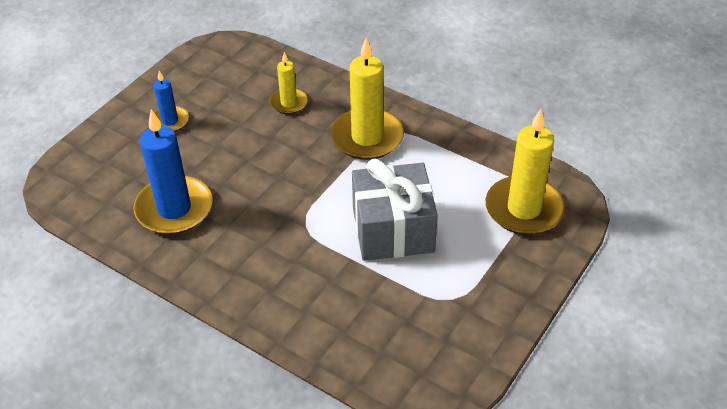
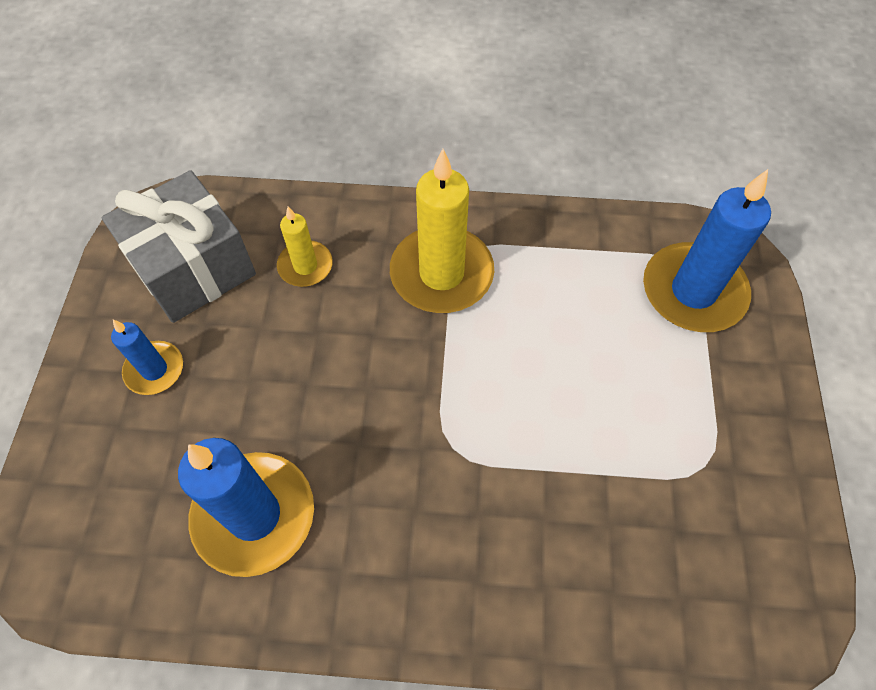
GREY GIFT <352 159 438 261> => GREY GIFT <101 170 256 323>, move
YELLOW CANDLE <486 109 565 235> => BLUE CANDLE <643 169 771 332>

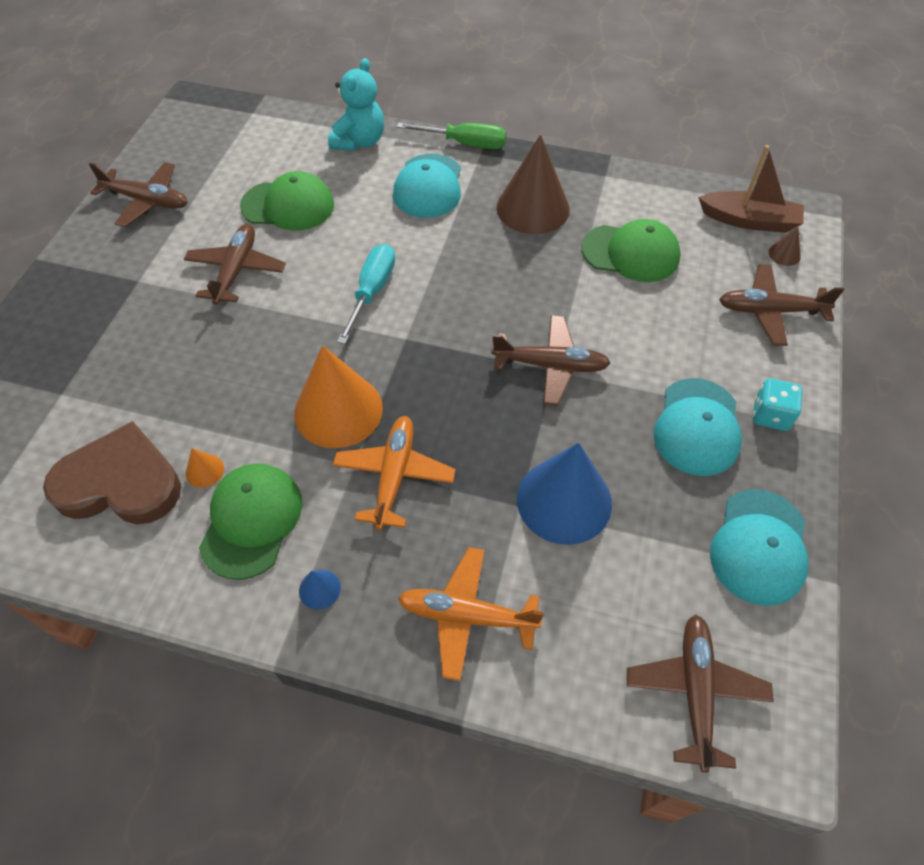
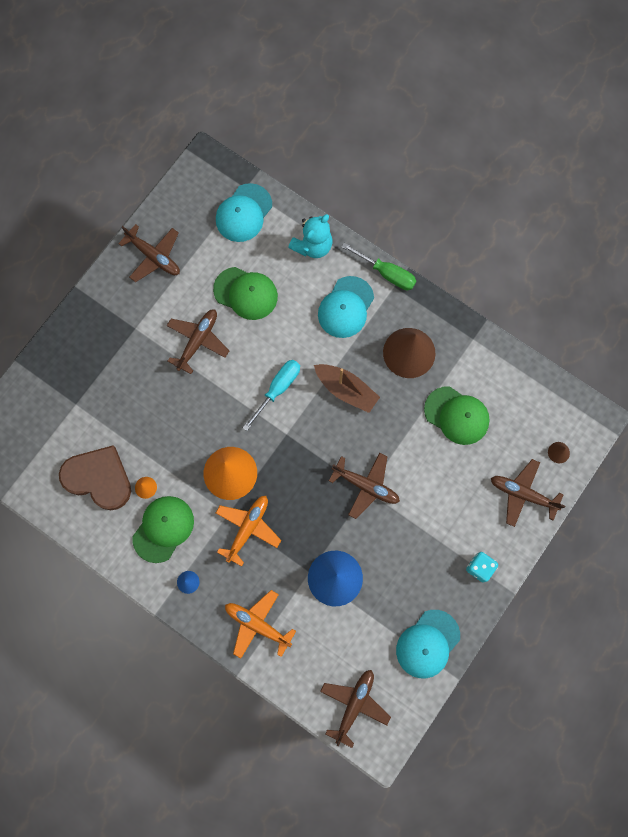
TURQUOISE CAP <654 378 742 476> => TURQUOISE CAP <216 183 272 242>, move
BROWN BOAT <698 145 804 233> => BROWN BOAT <314 364 380 413>, move

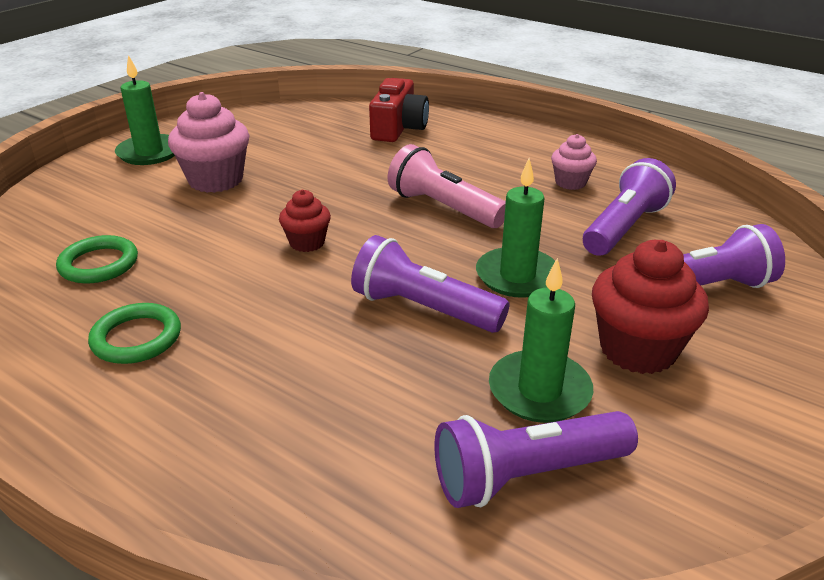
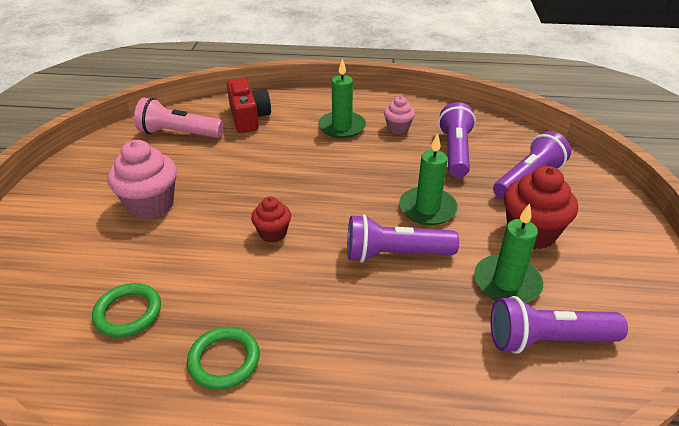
GREEN CANDLE <115 55 175 165> => GREEN CANDLE <318 58 366 139>, move
PINK FLASHLIGHT <388 144 506 228> => PINK FLASHLIGHT <134 98 224 138>, move
PURPLE FLASHLIGHT <434 411 638 508> => PURPLE FLASHLIGHT <491 296 628 354>, 45 degrees clockwise

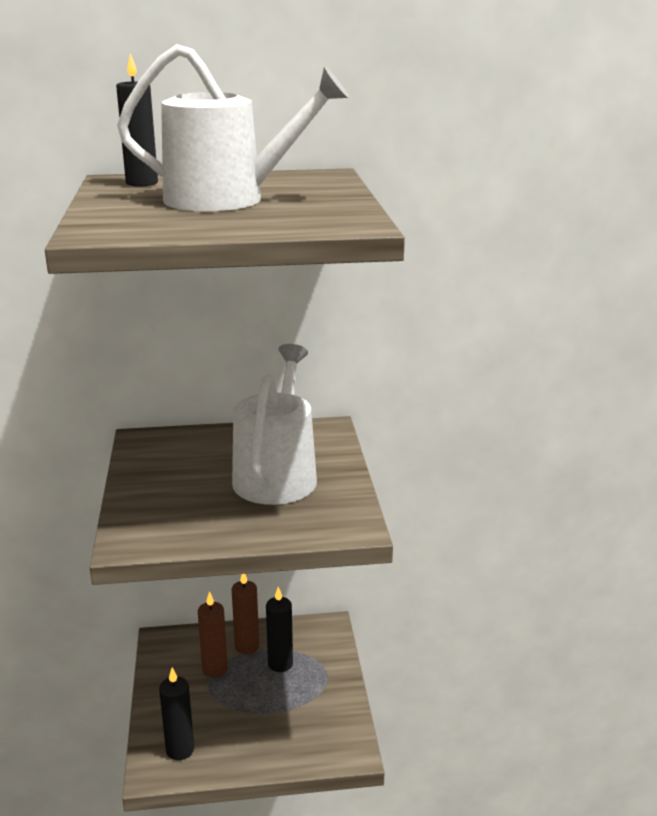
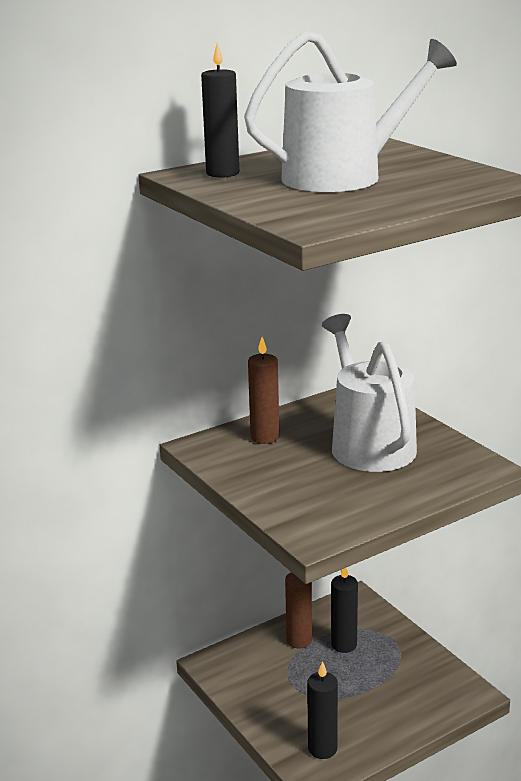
BROWN CANDLE <198 591 228 678> => BROWN CANDLE <248 337 279 444>, move

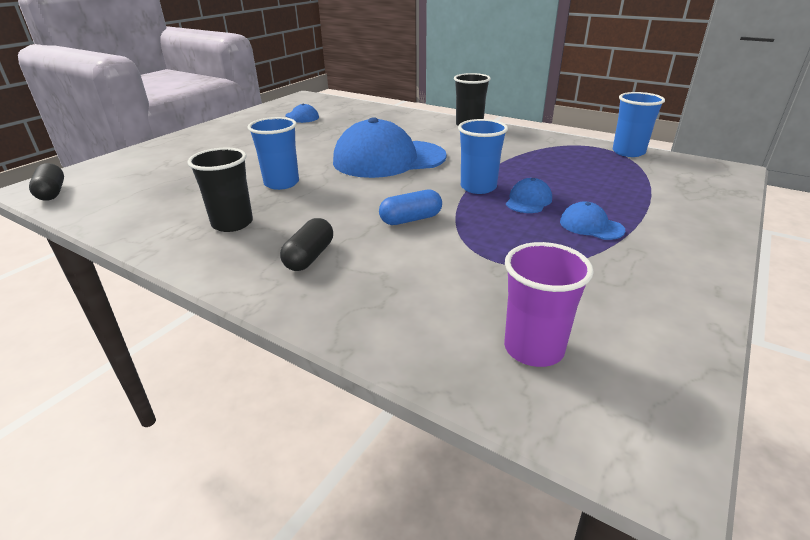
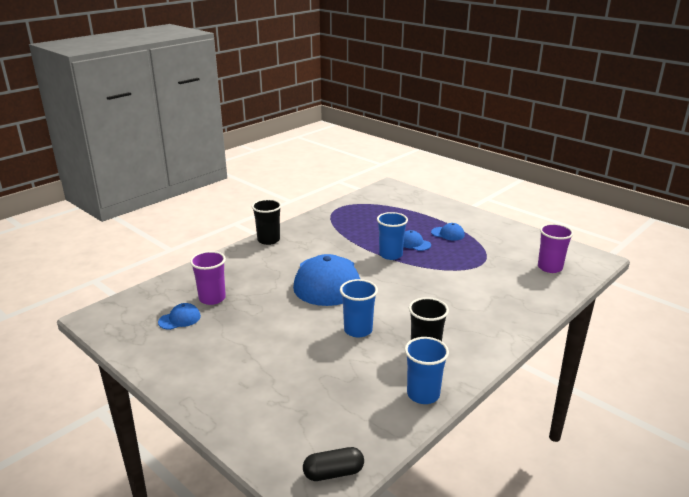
BLACK CAPSULE <280 218 333 271> => nothing
BLUE CAPSULE <379 189 442 225> => nothing
BLUE CAP <560 201 625 240> => BLUE CAP <431 223 465 240>, 120 degrees counterclockwise
BLUE CUP <613 92 665 157> => BLUE CUP <405 337 449 404>, move
nothing => PURPLE CUP <190 251 226 305>

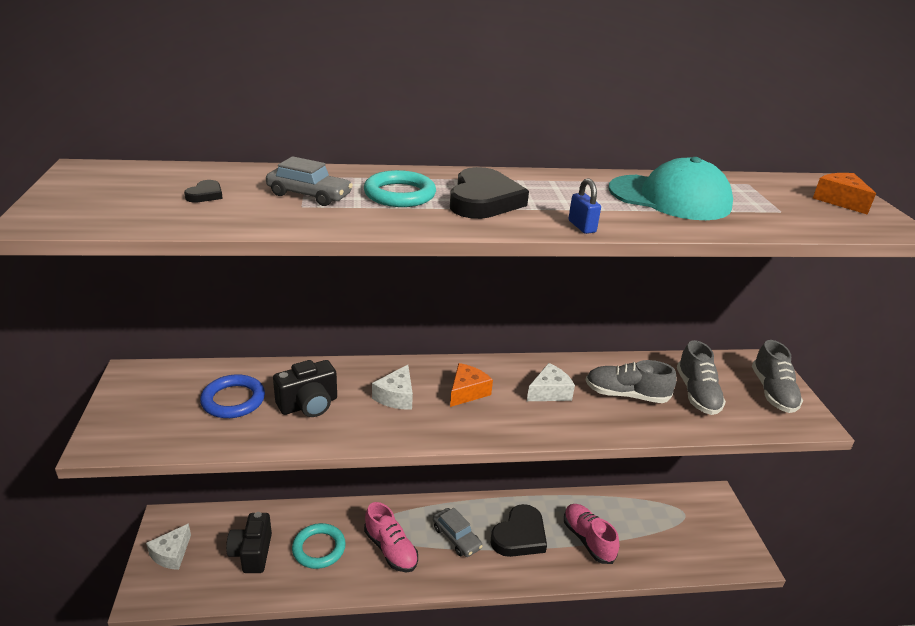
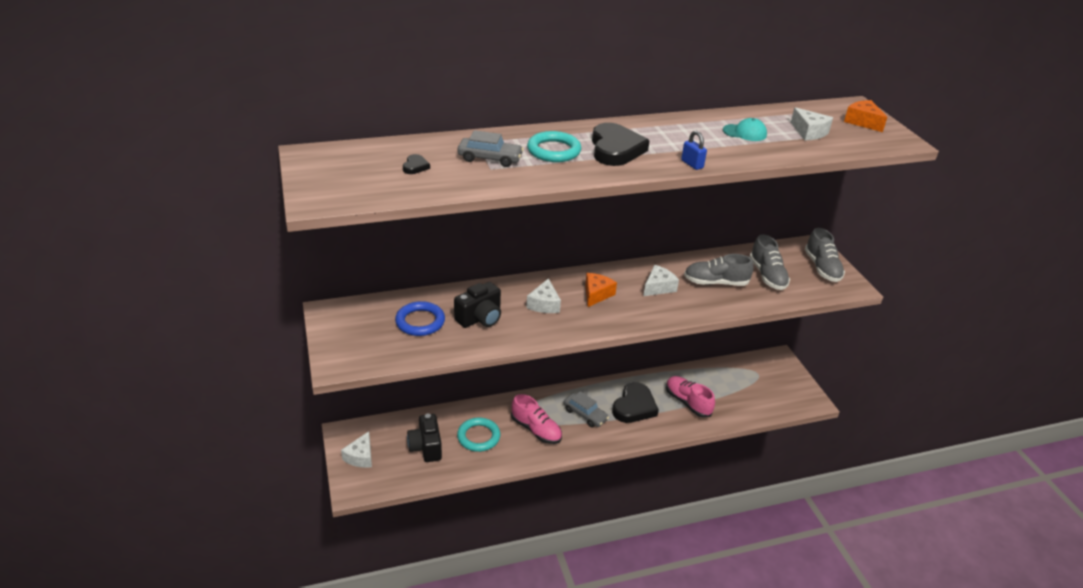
TURQUOISE CAP <608 157 733 220> => TURQUOISE CAP <723 118 767 141>, x0.49
nothing => WHITE CHEESE <791 107 833 141>

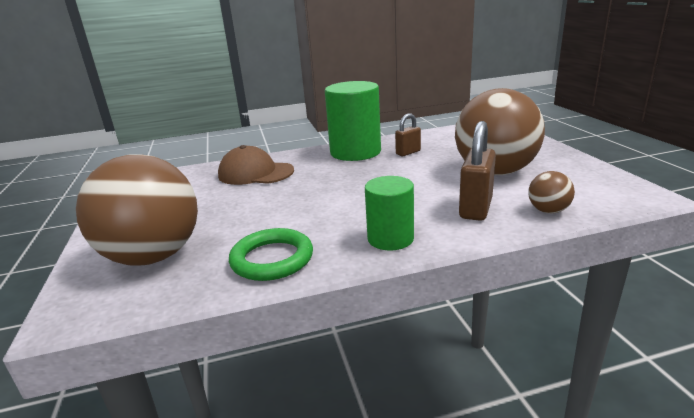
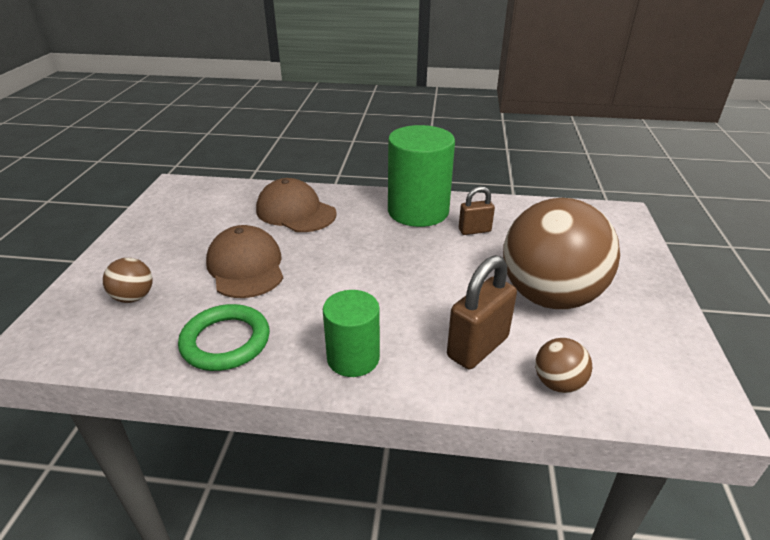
BROWN BALL <76 154 198 266> => BROWN BALL <103 258 153 303>, x0.42
nothing => BROWN CAP <206 225 283 298>

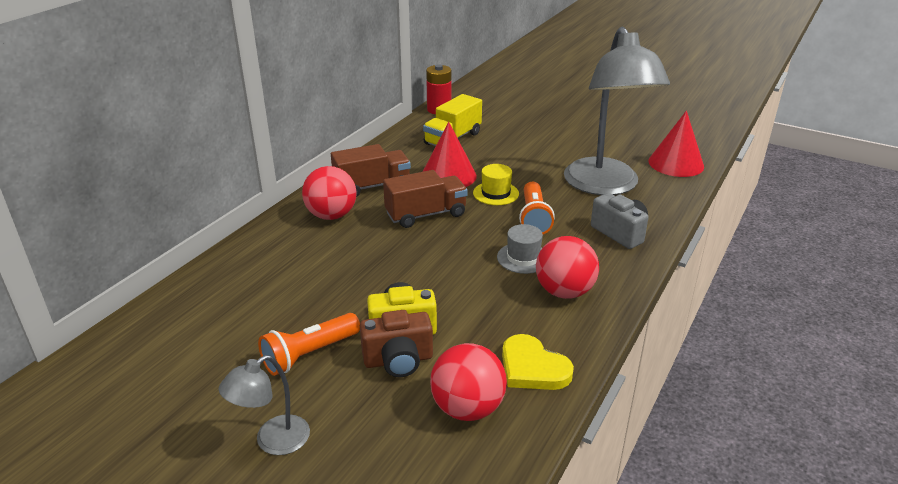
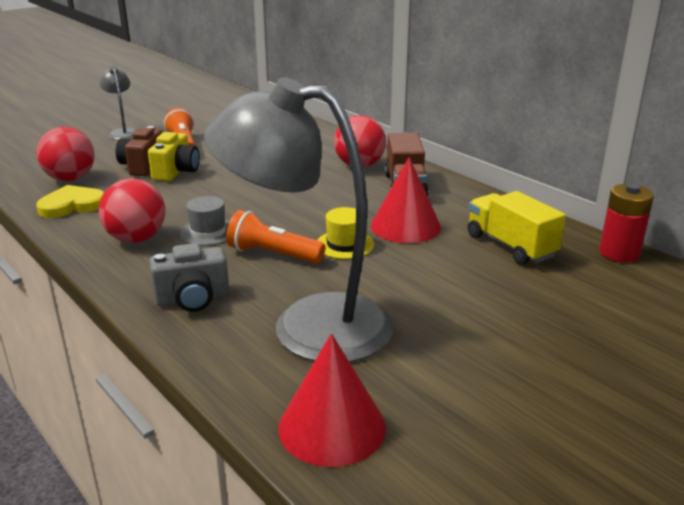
BROWN TRUCK <383 170 468 228> => nothing

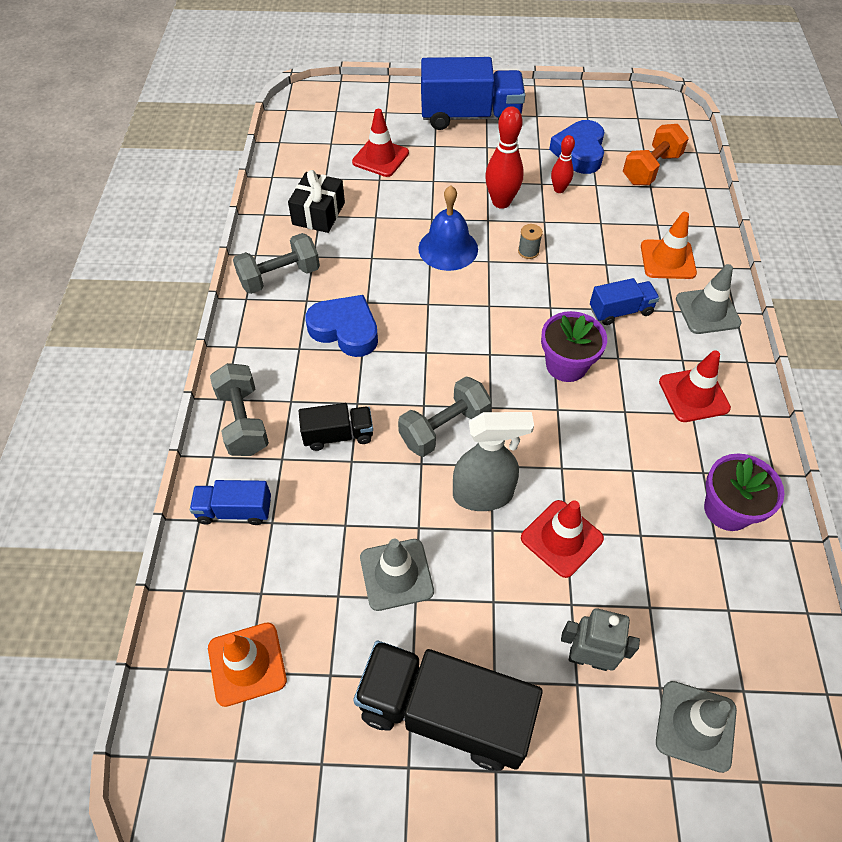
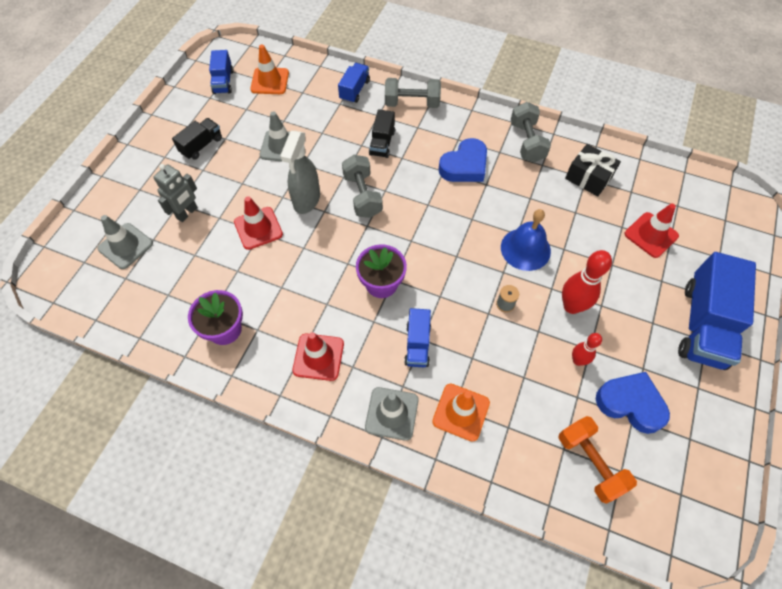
BLACK TRUCK <353 641 543 771> => BLACK TRUCK <172 118 222 160>, x0.52
nothing => BLUE TRUCK <209 50 233 94>

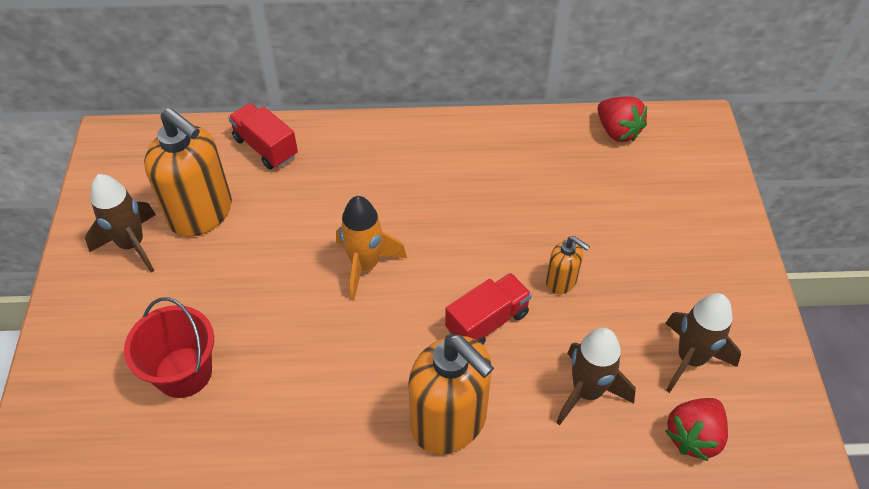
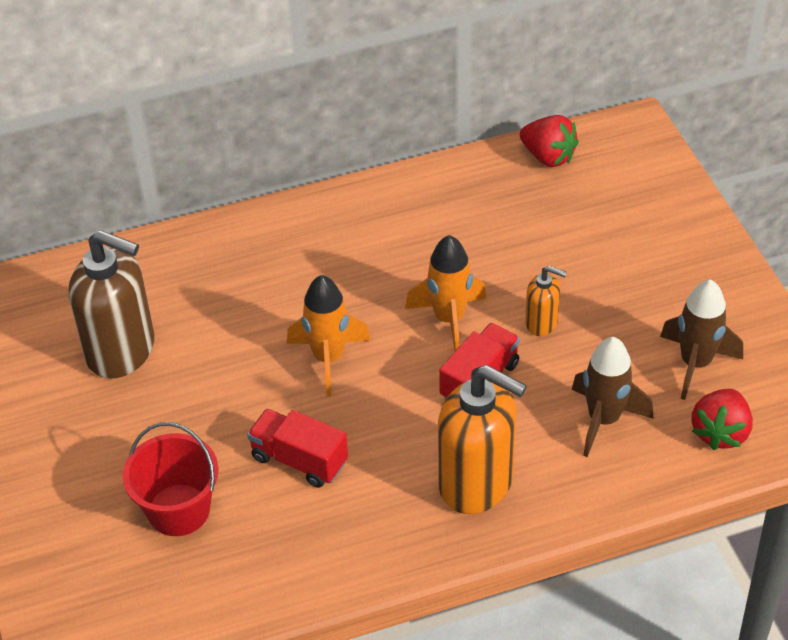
BROWN ROCKET <85 174 156 272> => nothing
ORANGE SOAP DISPENSER <144 108 232 237> => BROWN SOAP DISPENSER <69 230 154 379>
RED TRUCK <228 103 298 169> => RED TRUCK <247 409 348 488>, move
nothing => ORANGE ROCKET <405 235 486 351>

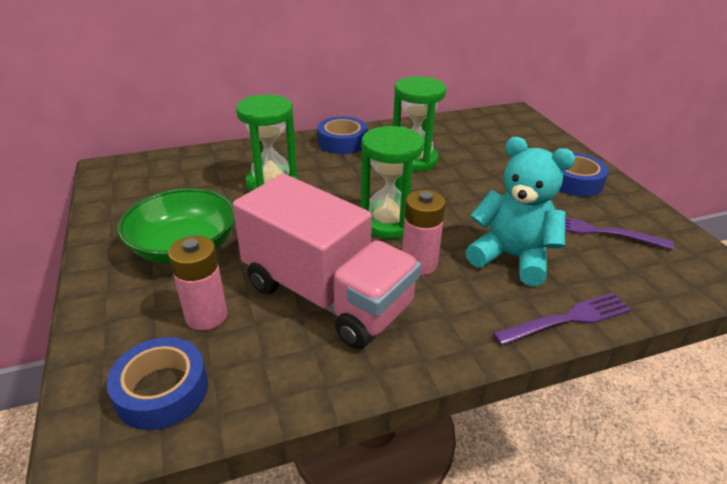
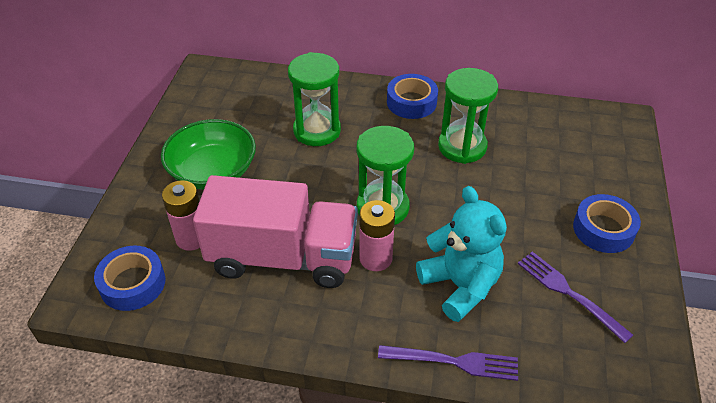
PINK TRUCK <233 174 421 349> => PINK TRUCK <193 175 358 288>, 60 degrees counterclockwise

